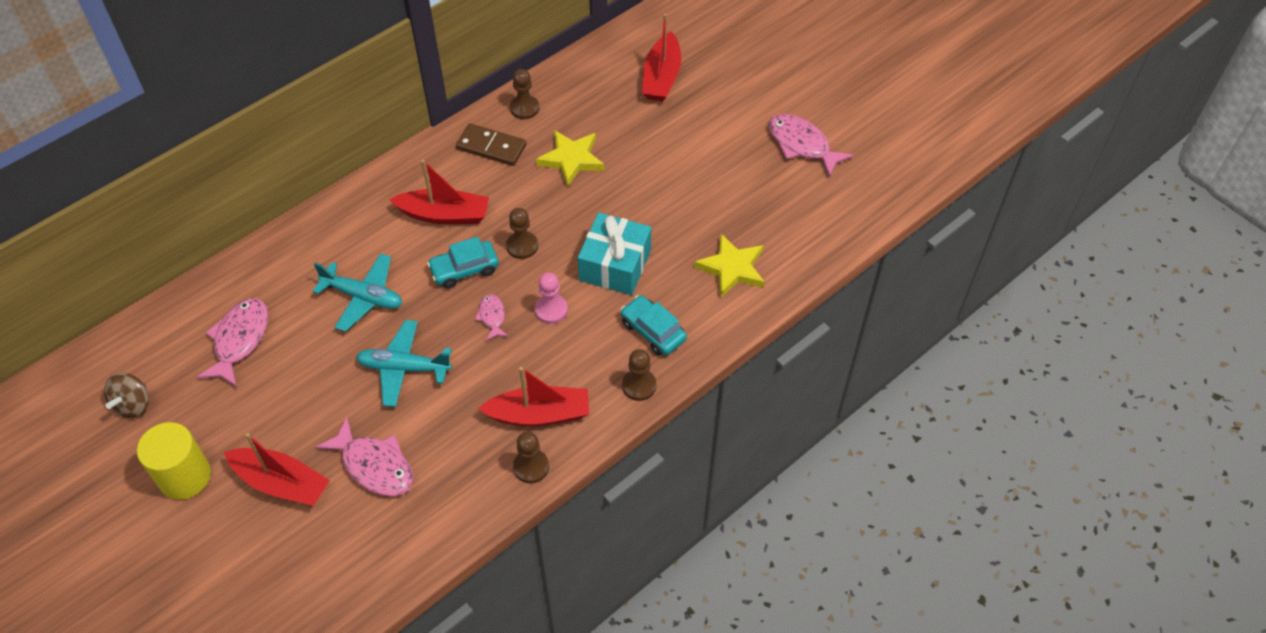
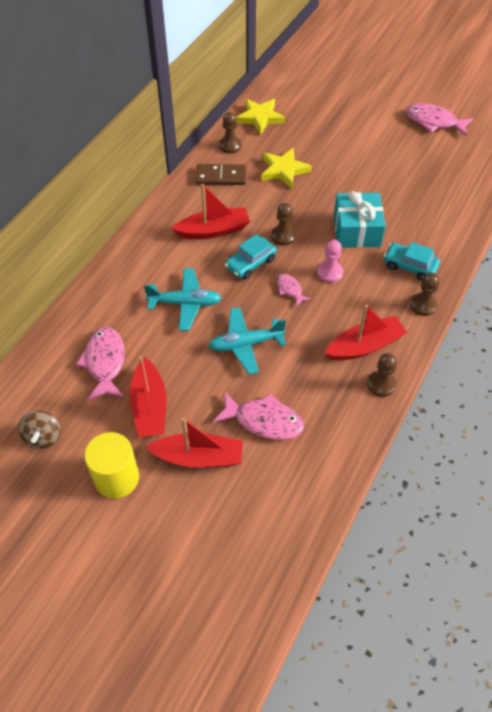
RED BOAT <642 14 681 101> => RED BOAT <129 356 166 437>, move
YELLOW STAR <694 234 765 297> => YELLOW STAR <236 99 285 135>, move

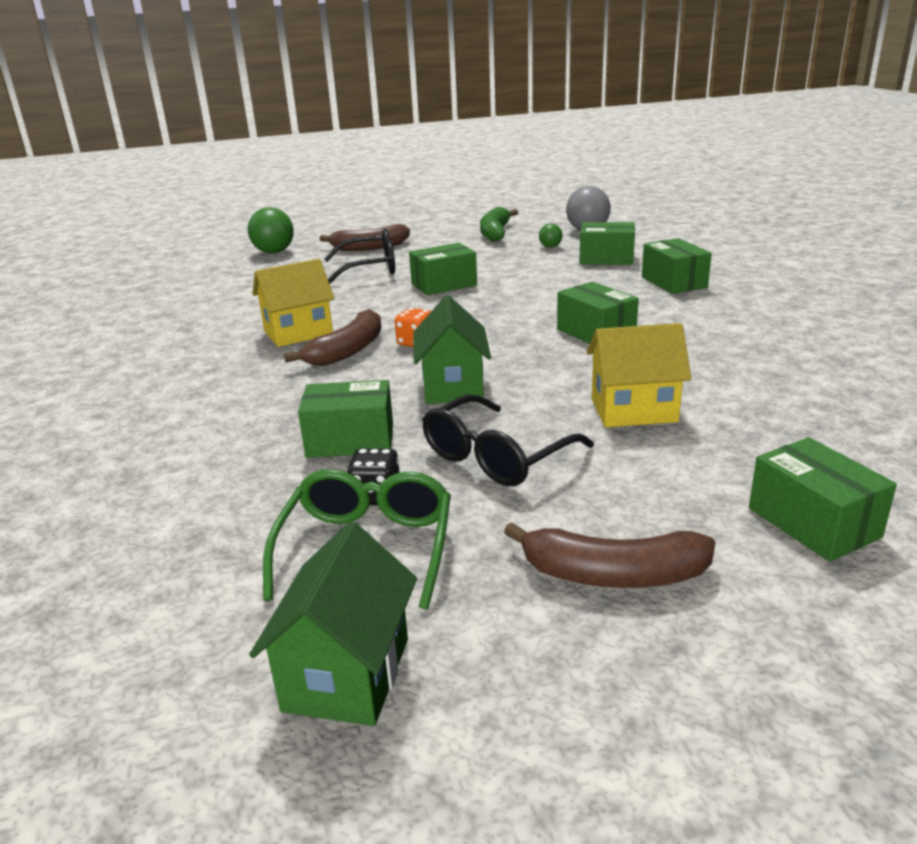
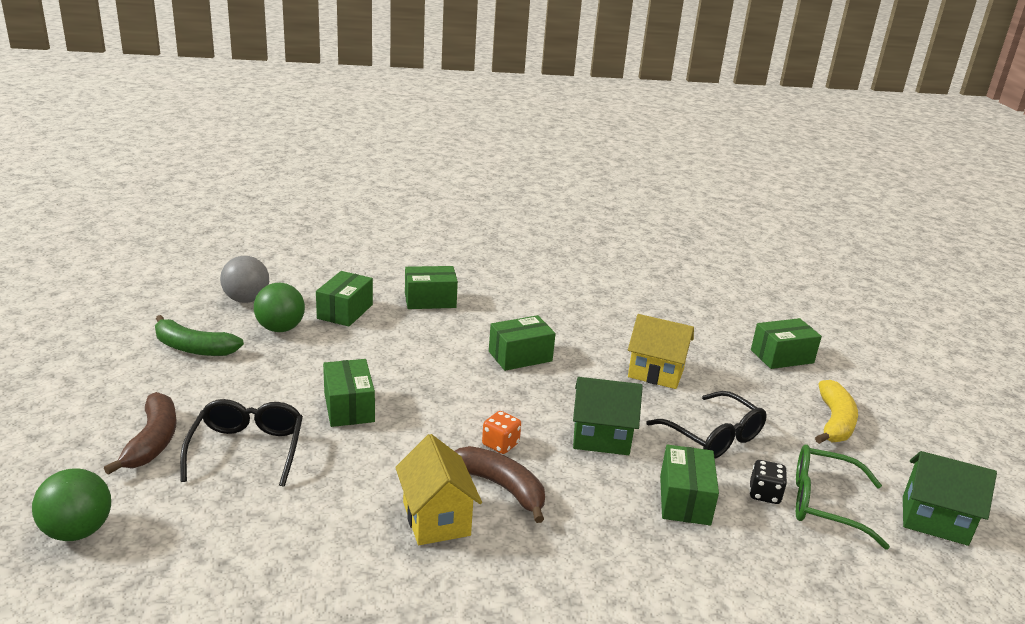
BROWN BANANA <504 522 716 588> => YELLOW BANANA <815 380 858 444>
GREEN BALL <539 223 562 248> => GREEN BALL <254 283 305 332>, x1.96
YELLOW HOUSE <587 323 691 427> => YELLOW HOUSE <628 314 694 389>, 75 degrees counterclockwise

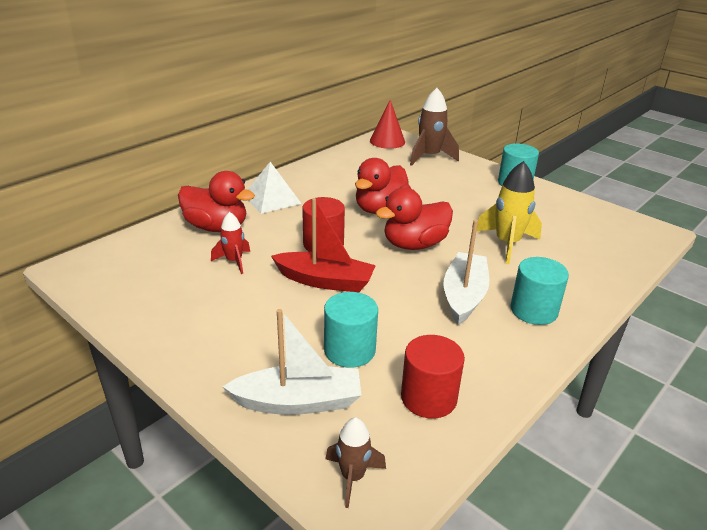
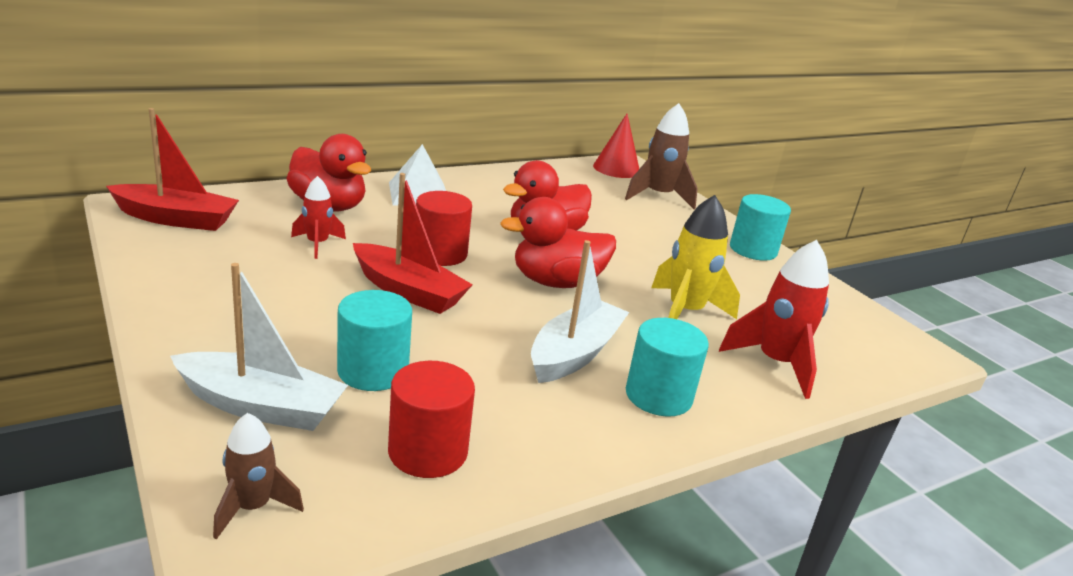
nothing => RED BOAT <106 108 239 231>
nothing => RED ROCKET <719 240 829 399>

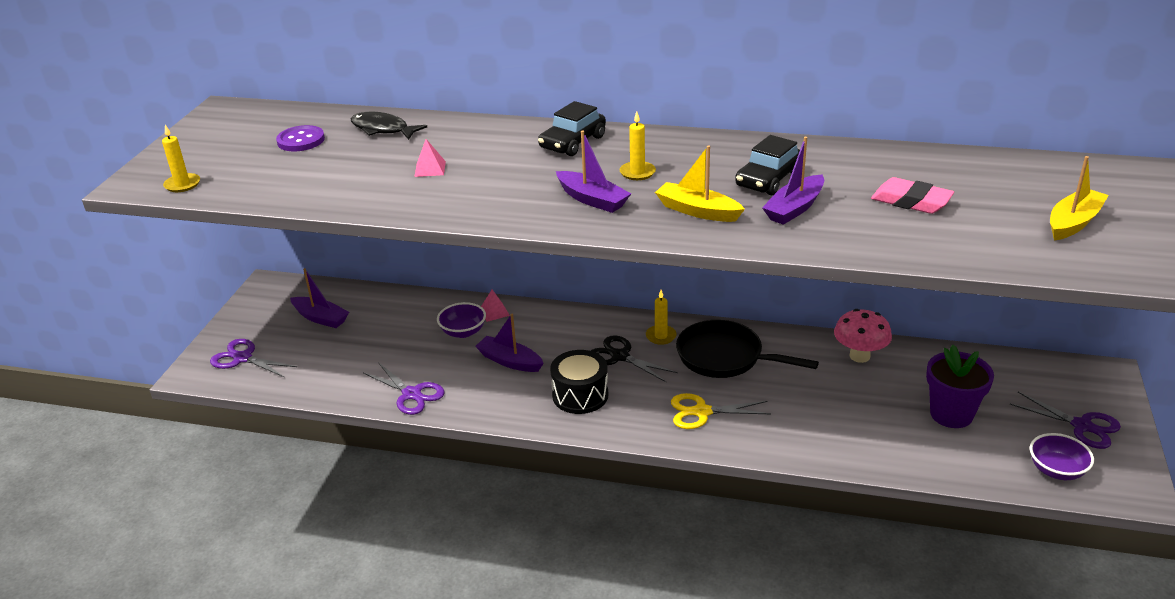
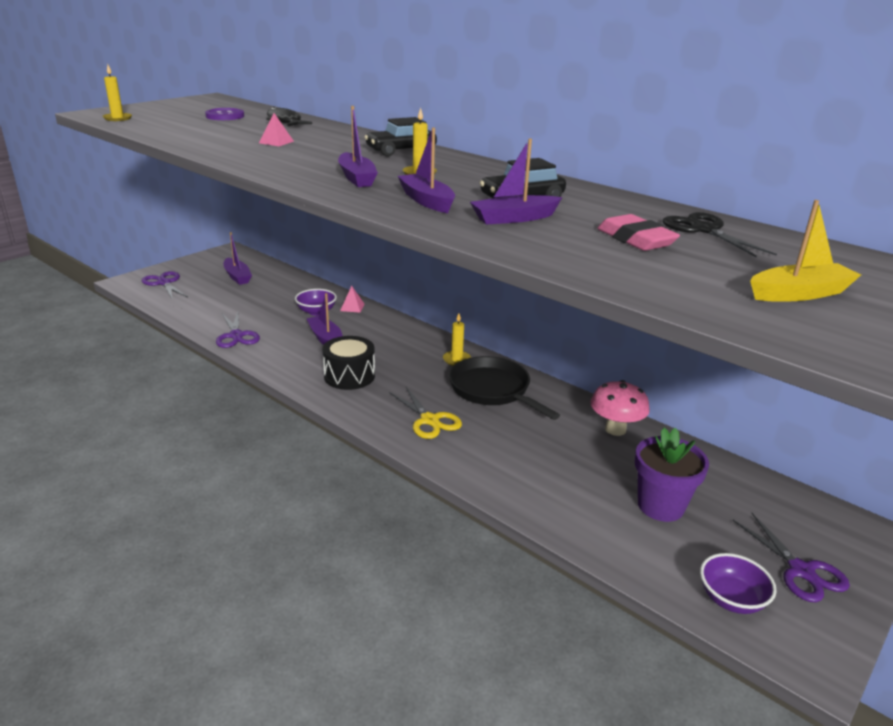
BLACK SCISSORS <591 335 678 382> => BLACK SCISSORS <663 212 777 257>, move
YELLOW BOAT <655 145 745 222> => PURPLE BOAT <398 127 455 213>
YELLOW SCISSORS <671 393 771 429> => YELLOW SCISSORS <389 387 462 439>, 150 degrees counterclockwise

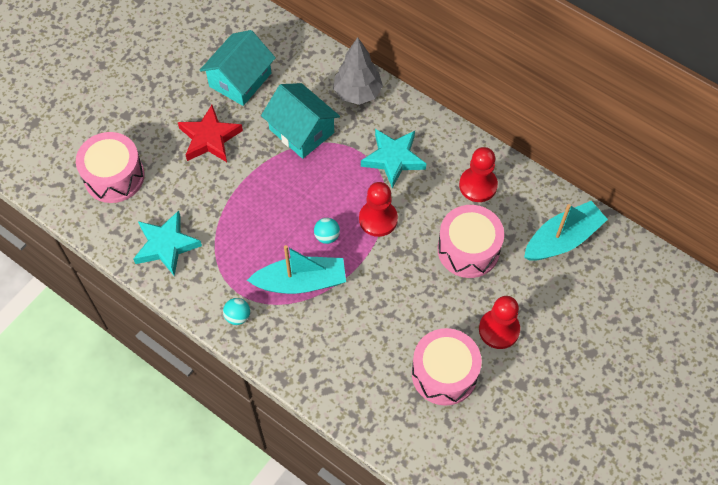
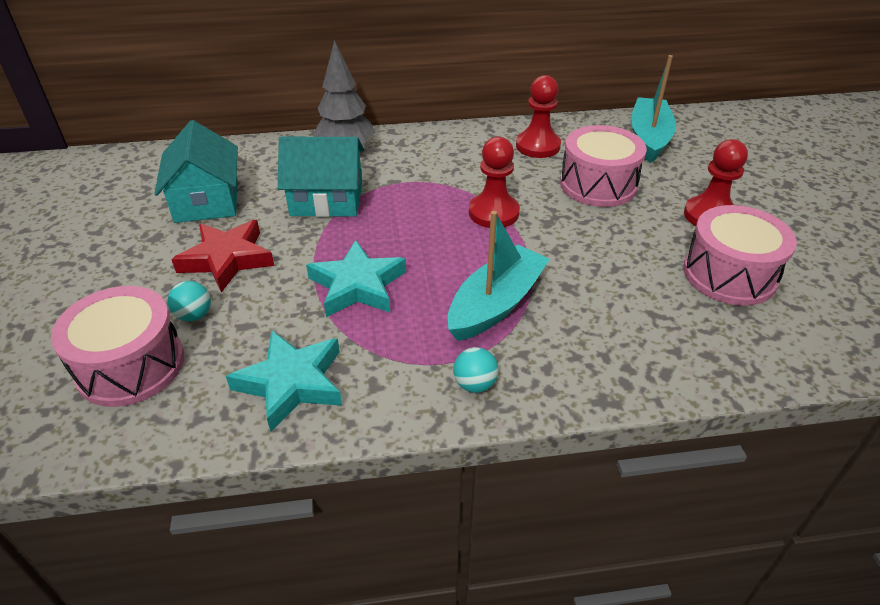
TURQUOISE BALL <314 218 340 244> => TURQUOISE BALL <168 281 211 321>, move
TURQUOISE STAR <361 129 426 188> => TURQUOISE STAR <306 240 406 317>, move

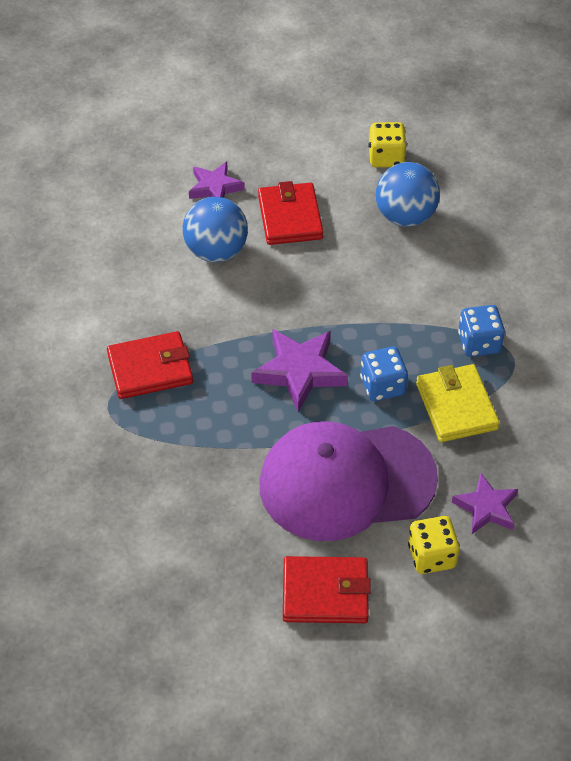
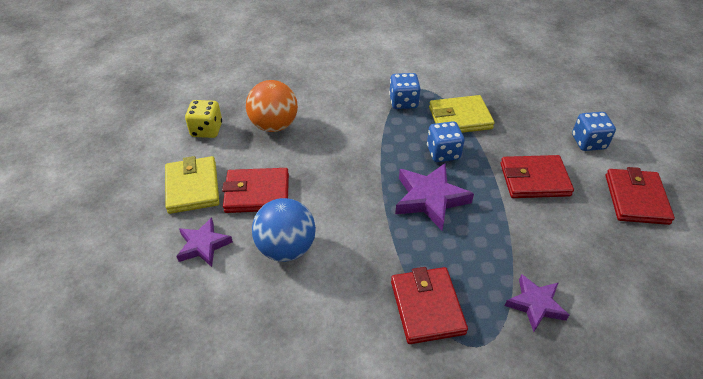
PURPLE CAP <259 421 438 541> => RED WALLET <500 155 574 198>
BLUE BALL <376 162 440 227> => ORANGE BALL <246 80 298 132>
YELLOW DICE <408 516 460 574> => BLUE DICE <572 112 616 151>
PURPLE STAR <452 473 518 534> => PURPLE STAR <505 274 569 332>, move
nothing => YELLOW WALLET <165 156 219 214>

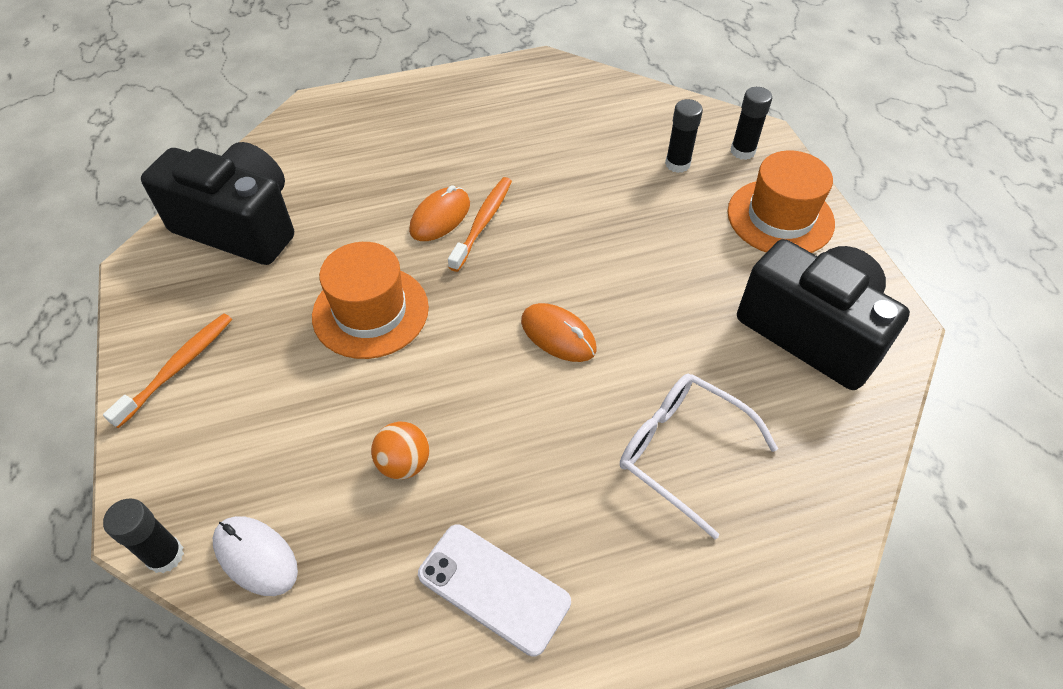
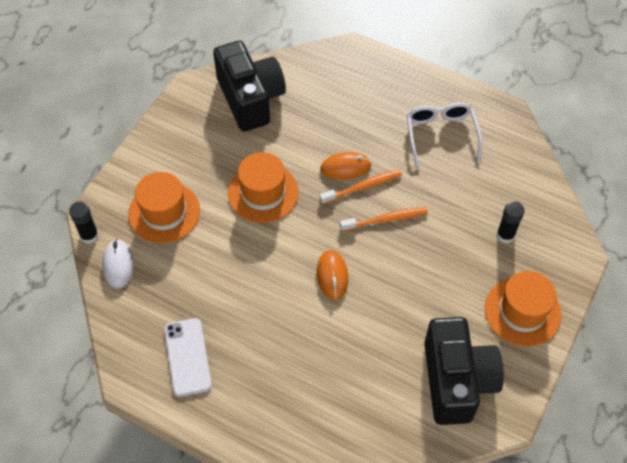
ORANGE TOOTHBRUSH <103 313 232 428> => ORANGE TOOTHBRUSH <340 207 428 231>, move
ORANGE BALL <371 422 430 479> => nothing
WHITE GLASSES <620 374 778 539> => WHITE GLASSES <407 102 482 169>, move
BLACK GLUE STICK <731 87 772 160> => nothing
nothing => ORANGE HAT <128 172 200 243>

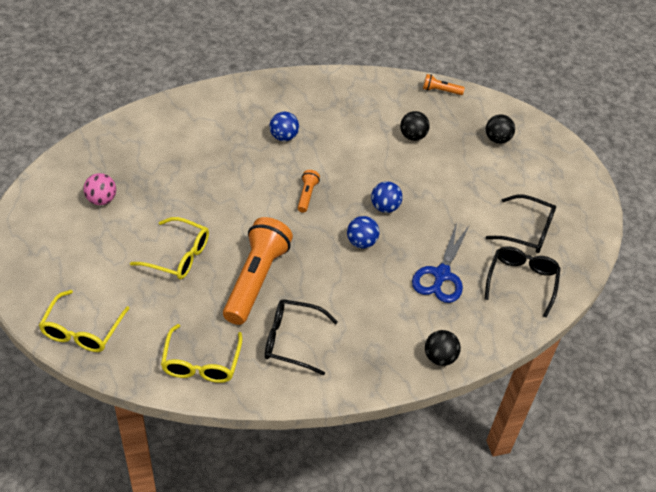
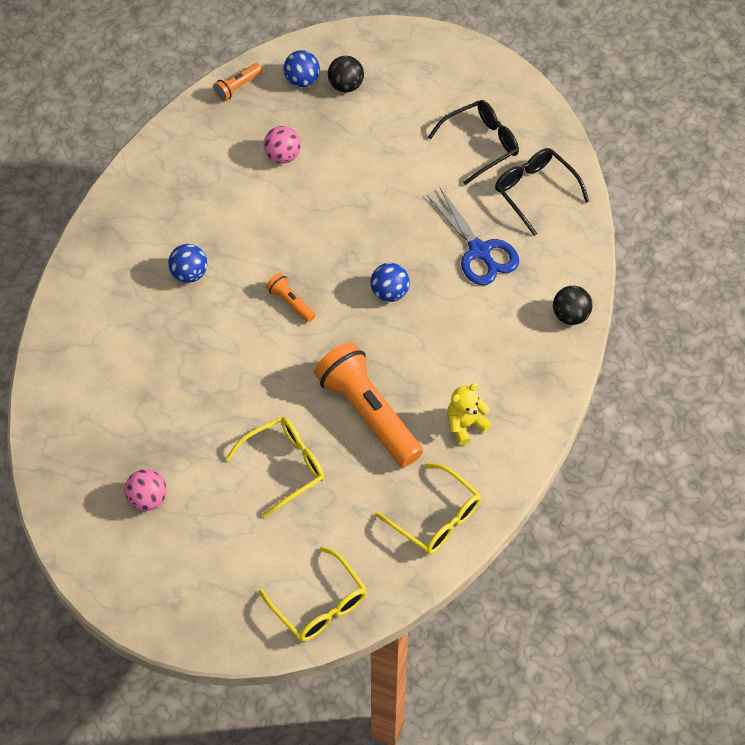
BLACK GLASSES <265 299 338 376> => YELLOW TEDDY BEAR <447 383 491 445>
BLUE BALL <371 181 403 213> => BLUE BALL <283 50 320 87>, move
BLACK BALL <400 111 430 141> => PINK BALL <264 126 301 164>

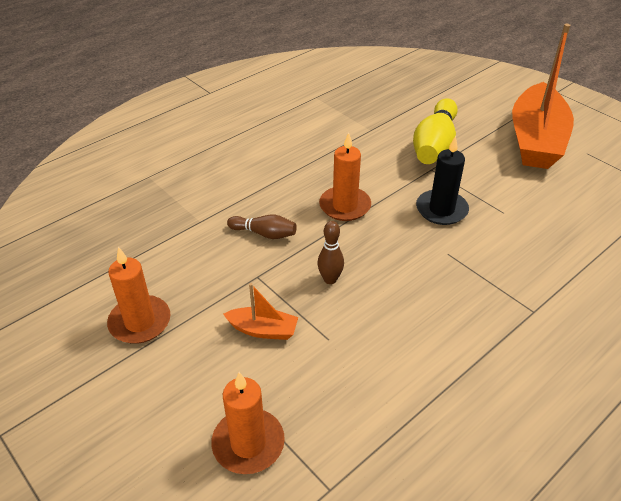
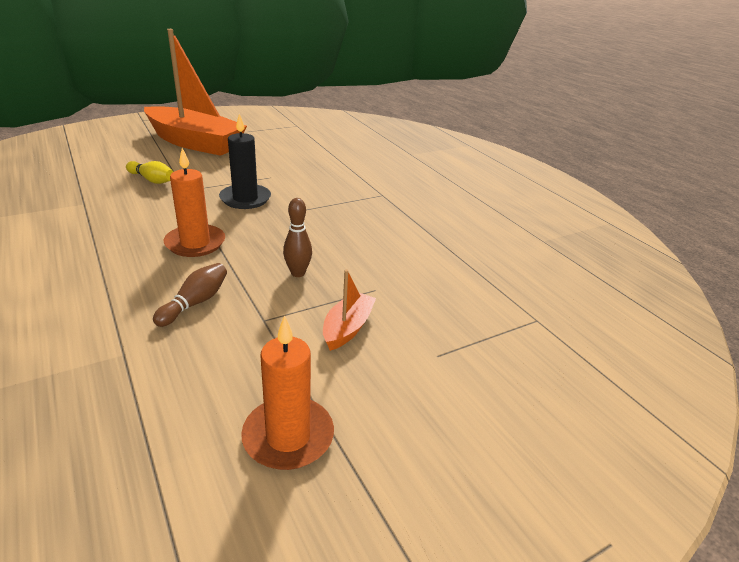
ORANGE CANDLE <211 372 285 474> => nothing
YELLOW BOWLING PIN <413 98 458 164> => YELLOW BOWLING PIN <126 161 174 184>, x0.52

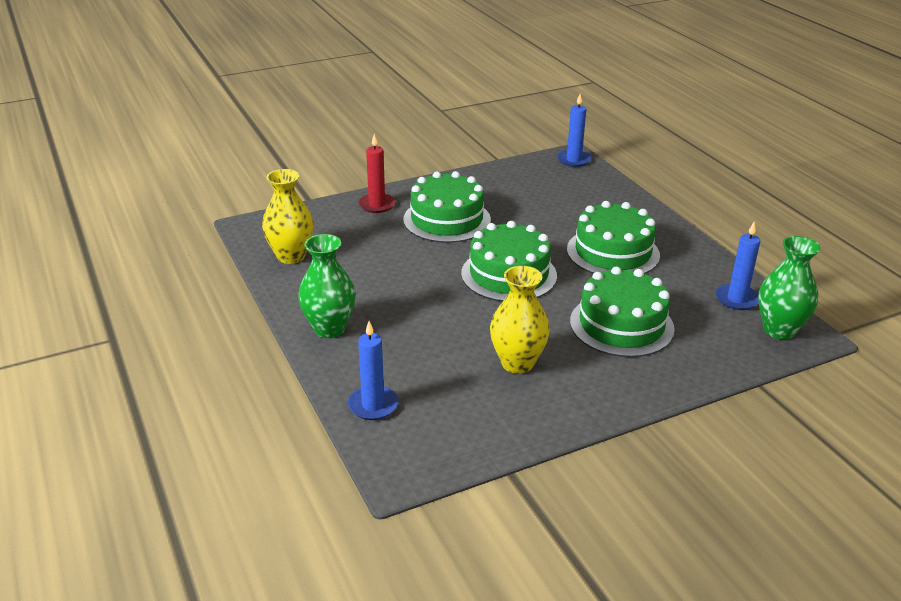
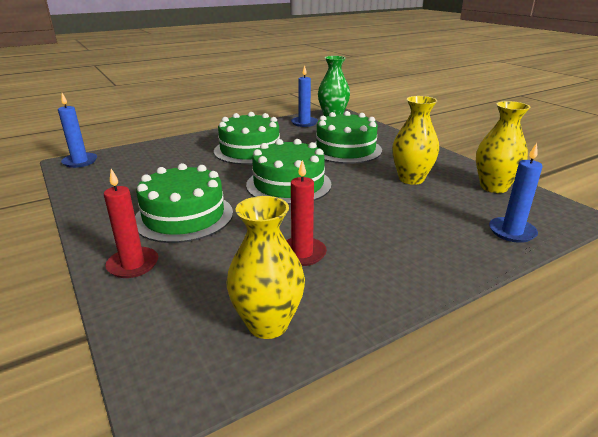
GREEN VASE <298 234 356 338> => nothing
nothing => RED CANDLE <286 160 327 266>
nothing => YELLOW VASE <476 101 530 193>

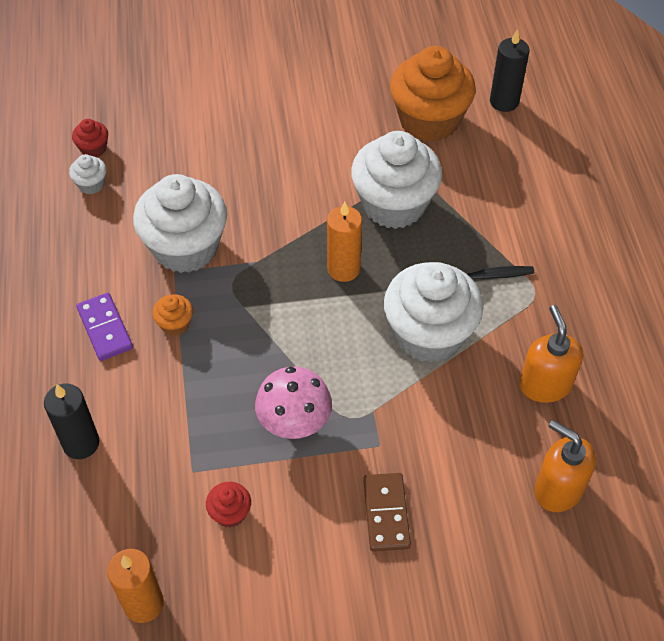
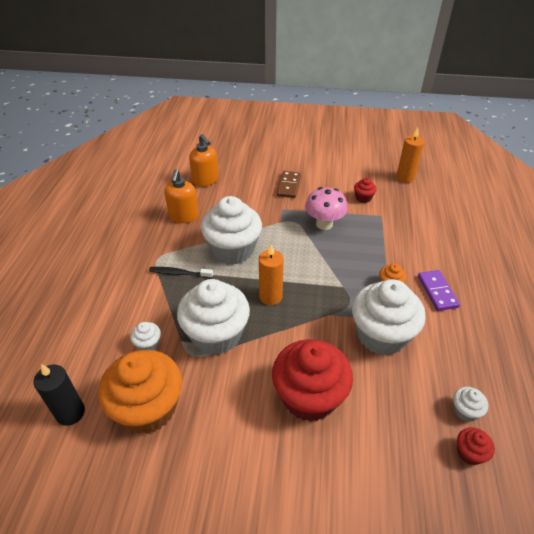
BLACK CANDLE <44 383 99 459> => nothing
nothing => WHITE CUPCAKE <130 322 161 350>
nothing => RED CUPCAKE <272 339 353 422>

